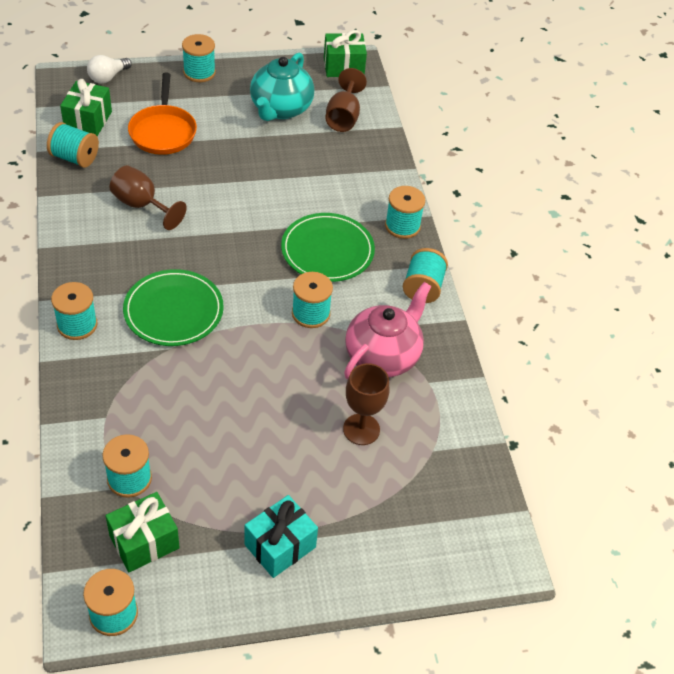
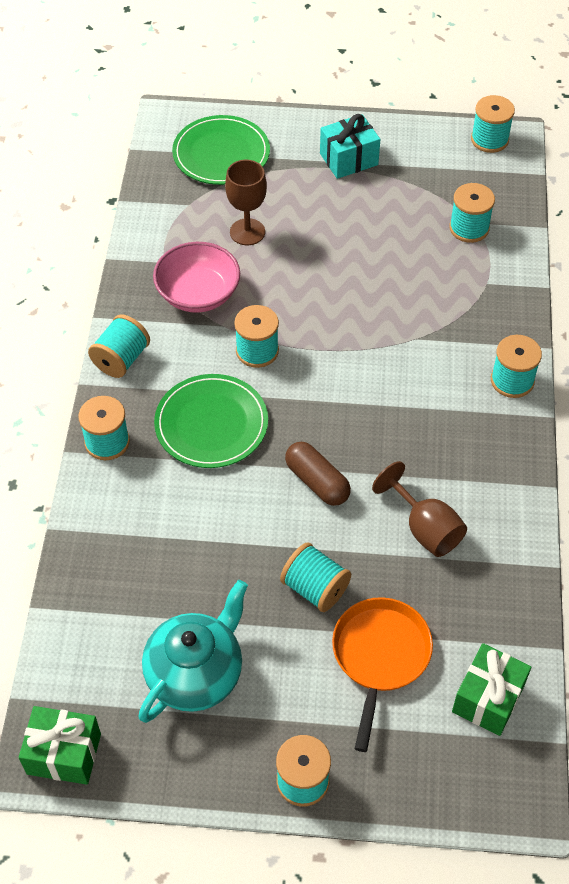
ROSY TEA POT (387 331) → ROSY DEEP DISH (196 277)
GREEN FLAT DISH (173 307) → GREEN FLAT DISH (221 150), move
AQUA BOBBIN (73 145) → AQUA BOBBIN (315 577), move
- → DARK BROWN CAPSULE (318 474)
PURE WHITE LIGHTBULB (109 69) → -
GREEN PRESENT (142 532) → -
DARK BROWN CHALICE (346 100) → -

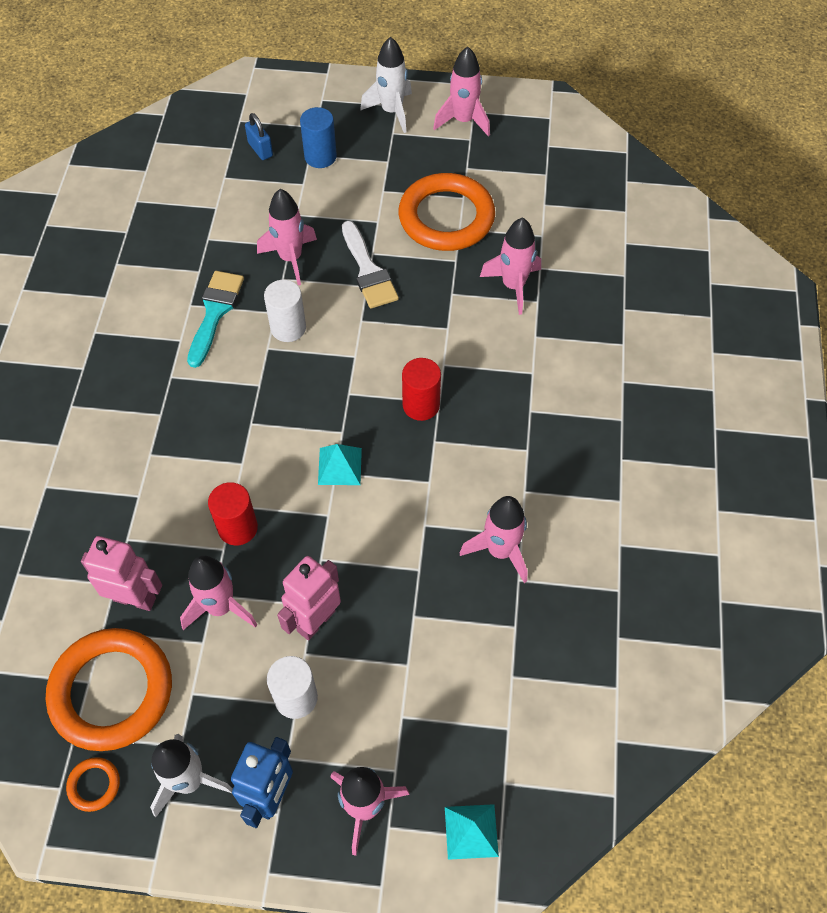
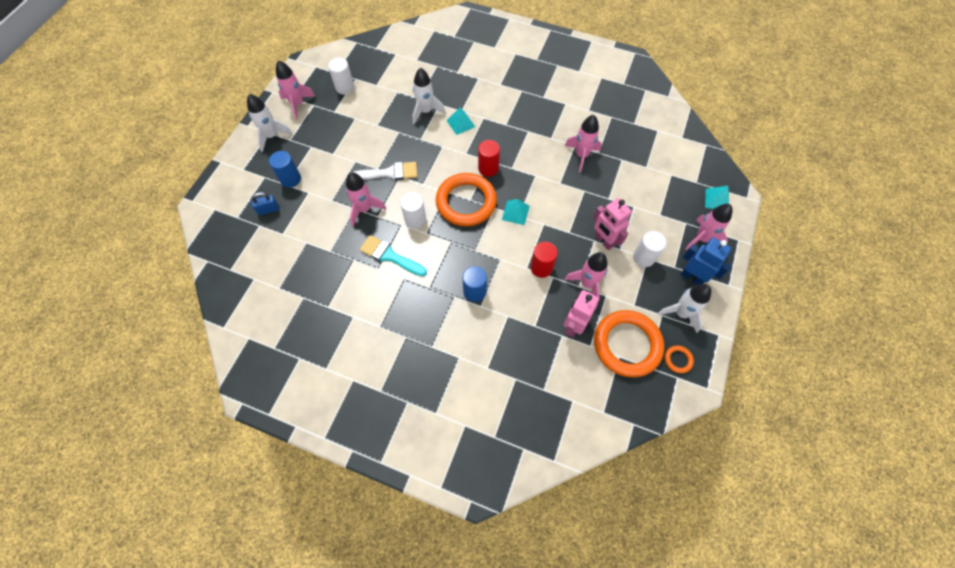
- → PURE WHITE CYLINDER (341 76)
ROSY SPACESHIP (510 266) → PURE WHITE SPACESHIP (429 96)
ORANGE RING (447 212) → ORANGE RING (466 199), move
- → AQUA SOLID PYRAMID (461 121)
- → COBALT CYLINDER (474 284)

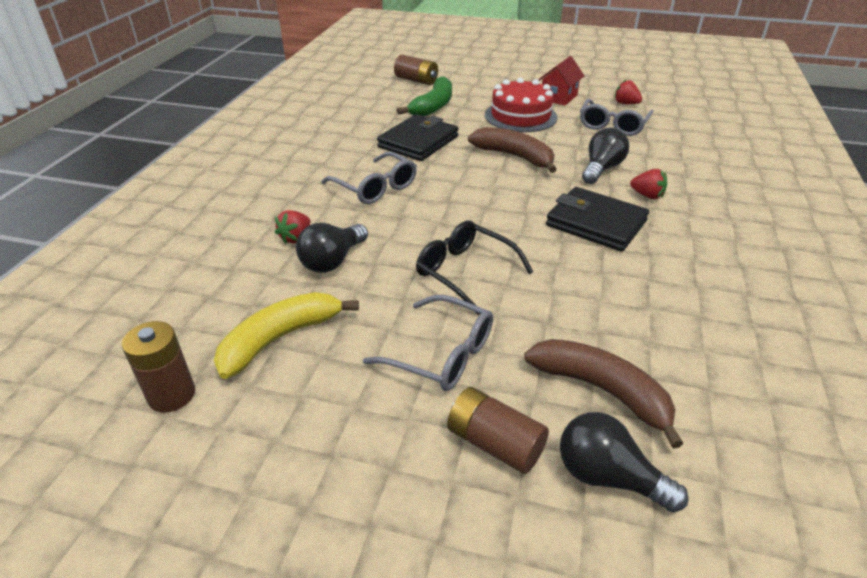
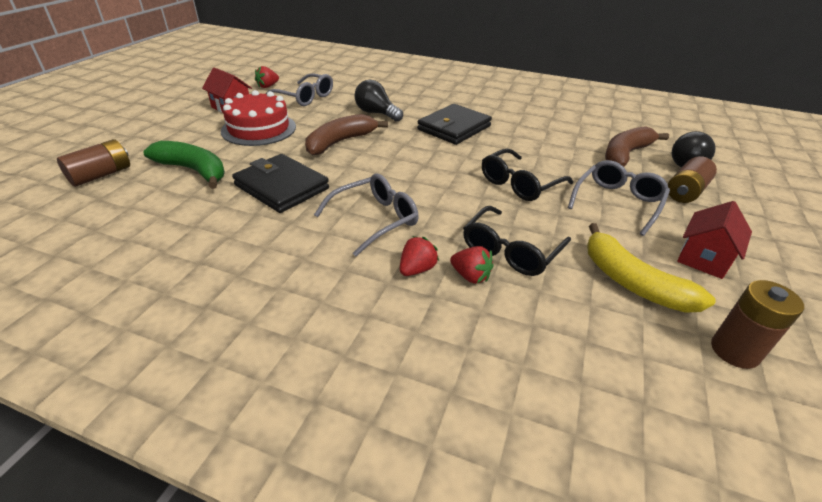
RED BERRY (648 184) → RED BERRY (419 256), move
EBONY LIGHTBULB (332 248) → EBONY EYEGLASSES (517 241)
- → RED HOUSE (714 240)

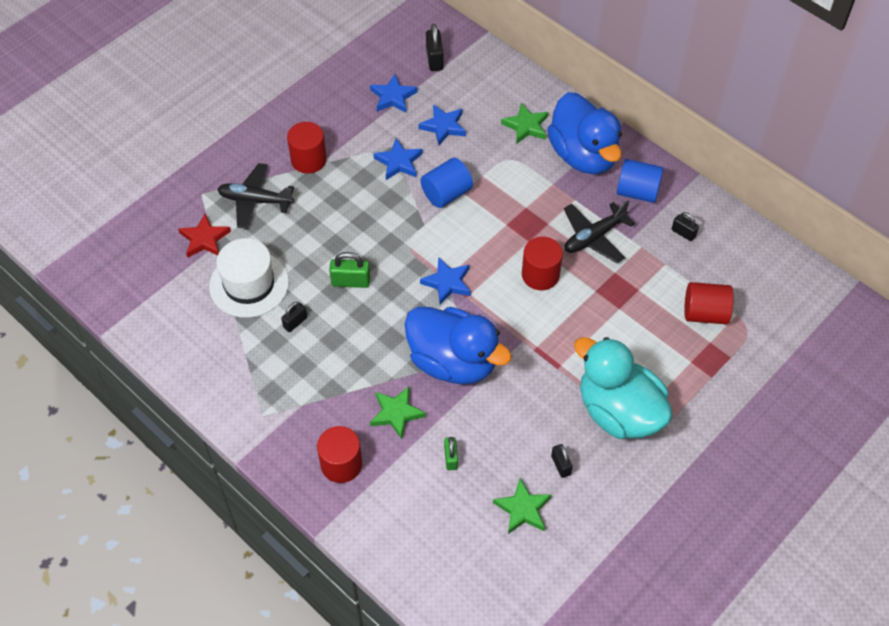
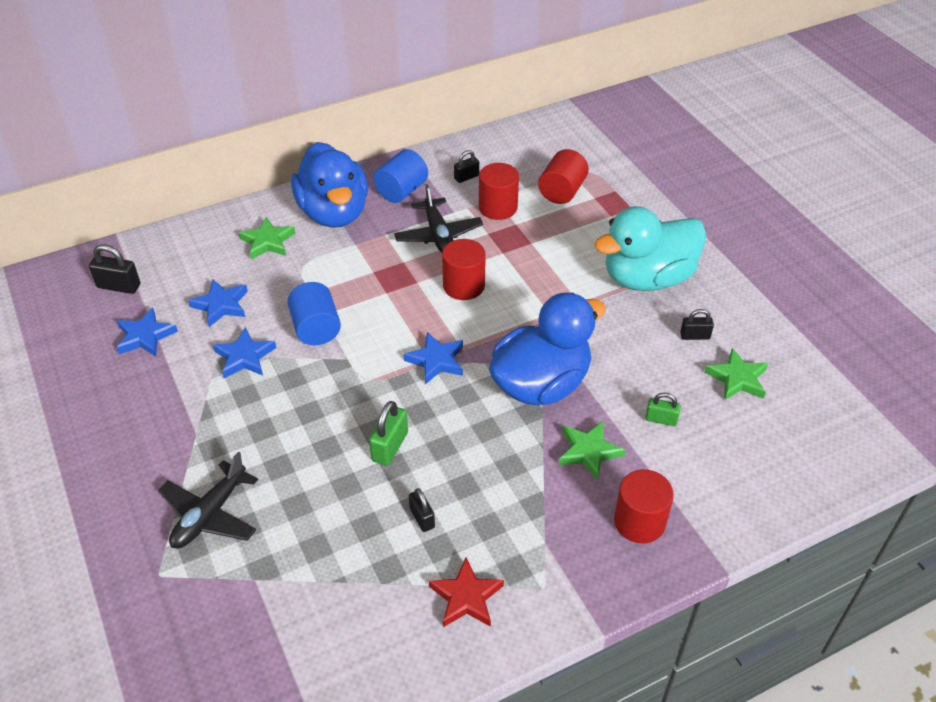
COBALT DUCK (584 133) → COBALT DUCK (329 185), 75 degrees clockwise
RED STAR (204 235) → RED STAR (466 592), move
RED CYLINDER (307 147) → RED CYLINDER (499 191), move
PURE WHITE TALL HAT (249 278) → -

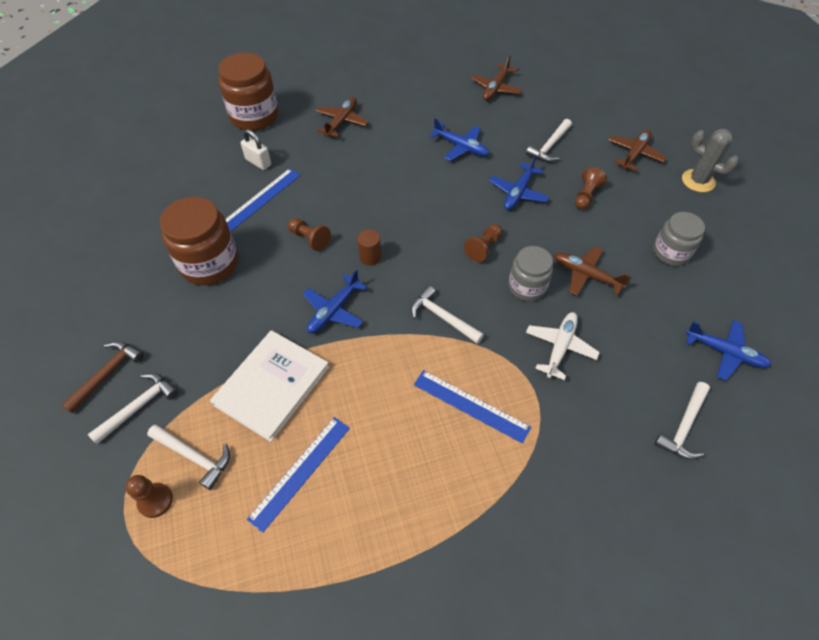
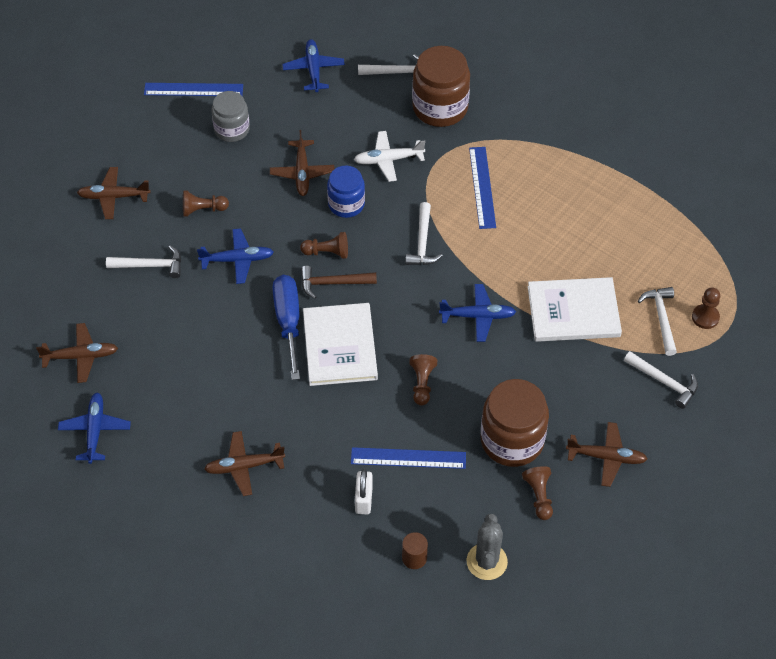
COBALT PLANE (459 139) → COBALT PLANE (94 428), move
COBALT STRAIGHTEDGE (298 475) → COBALT STRAIGHTEDGE (193 89), move
- → COBALT HAND SCREWDRIVER (286 327)
DARK BROWN CLAW HAMMER (103 377) → DARK BROWN CLAW HAMMER (339 282), move
- → PURE WHITE HARDBACK (340 344)
ASH-GREY JAR (530 273) → COBALT JAR (346 192)
DARK BROWN CYLINDER (369 247) → DARK BROWN CYLINDER (415 550), move
DARK BROWN JAR (248 92) → DARK BROWN JAR (441 86), move
ASH-GREY CACTUS (710 160) → ASH-GREY CACTUS (487 547), move
- → DARK BROWN PAWN (537 493)
- → DARK BROWN PLANE (607 454)
PURE WHITE CLAW HAMMER (133 408) → PURE WHITE CLAW HAMMER (661 380), 150 degrees counterclockwise

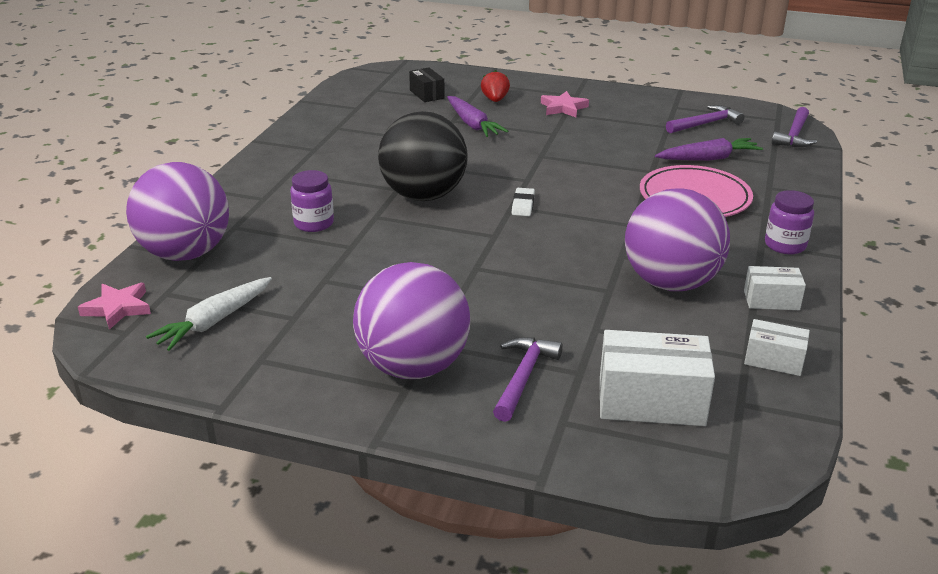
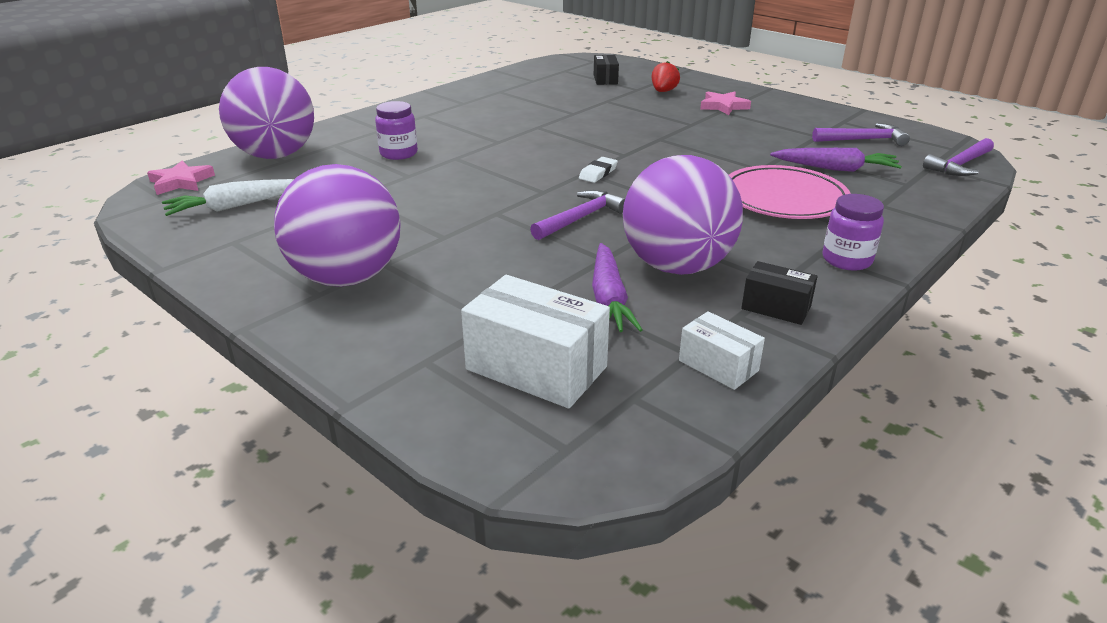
ROYAL PURPLE CLAW HAMMER (528 379) → ROYAL PURPLE CLAW HAMMER (577 215), move
ROYAL PURPLE CARROT (477 116) → ROYAL PURPLE CARROT (617 287), move
PURE WHITE PARCEL (775 288) → EBONY PARCEL (779 293)
EBONY PLAY BALL (423 156) → -

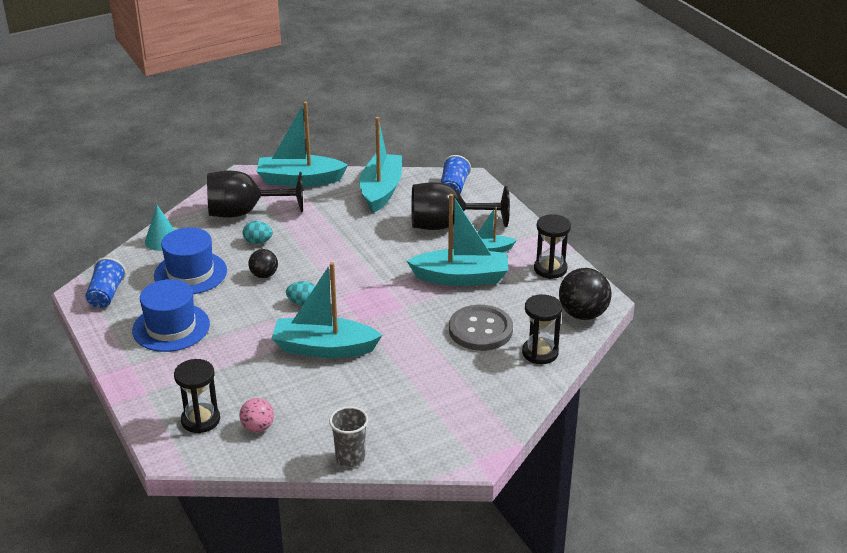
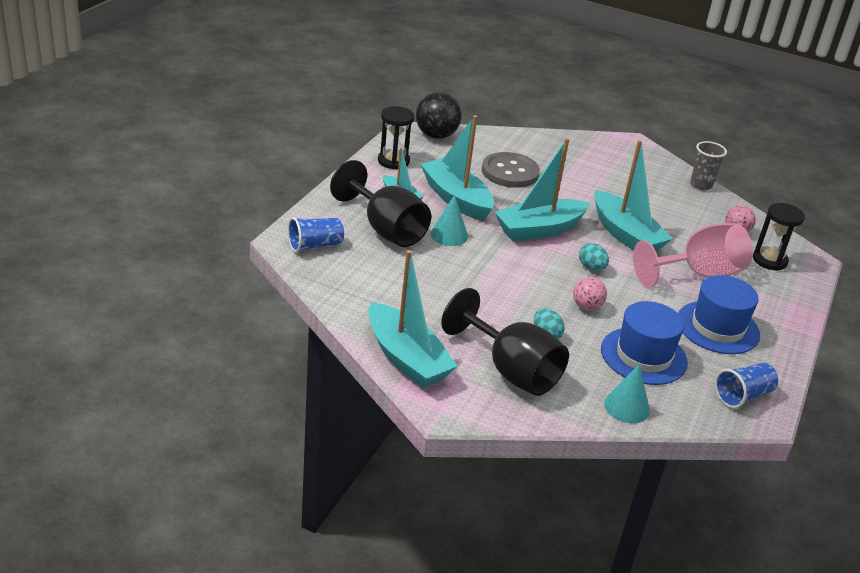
- → AQUA SOLID CONE (449 220)
AQUA TOY BOAT (380 165) → AQUA TOY BOAT (542 189), move
EBONY PLAY BALL (263 263) → ROSY PLAY BALL (590 293)
- → ROSY CHALICE (693 255)
EBONY HOURGLASS (542 329) → -

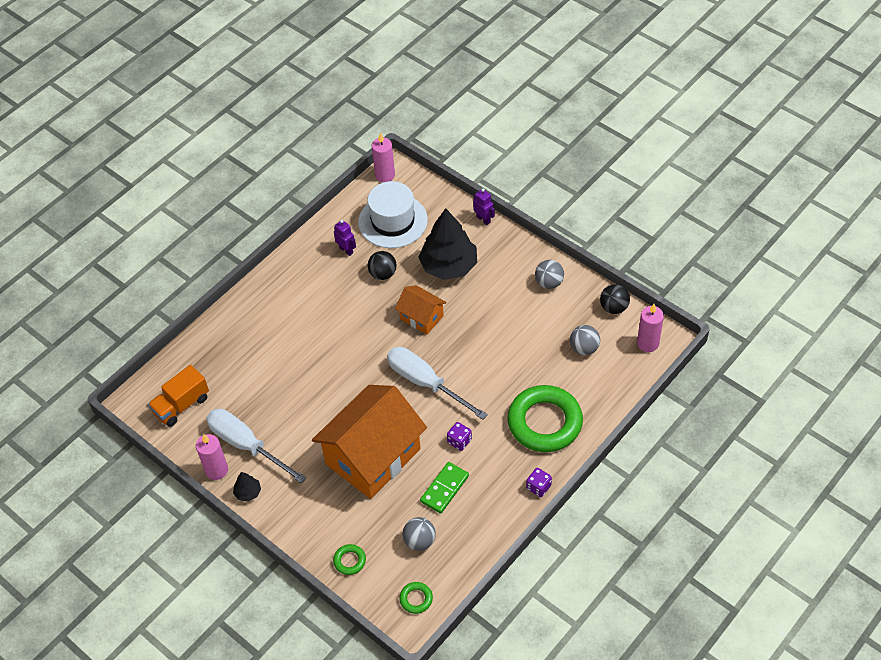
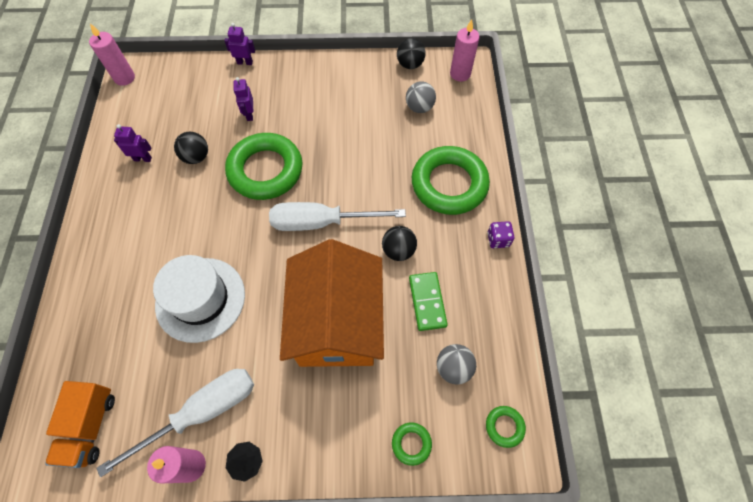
PURE WHITE HAND SCREWDRIVER (256 446) → PURE WHITE HAND SCREWDRIVER (175 423), 150 degrees clockwise
PURE WHITE TALL HAT (393 214) → PURE WHITE TALL HAT (199 299), move
ORANGE HOUSE (421 309) → GREEN RING (263 166)
EBONY TREE (447 244) → ROYAL PURPLE ROBOT FIGURE (243 99)
ROYAL PURPLE DIE (459 436) → EBONY PLAY BALL (399 243)
ASH-GREY PLAY BALL (549 274) → -

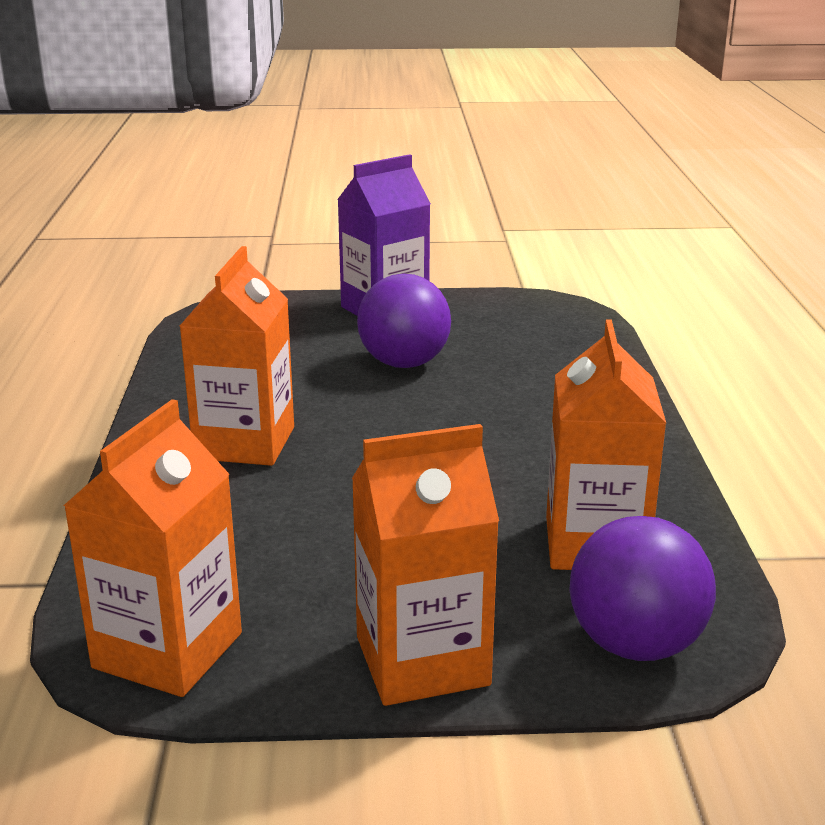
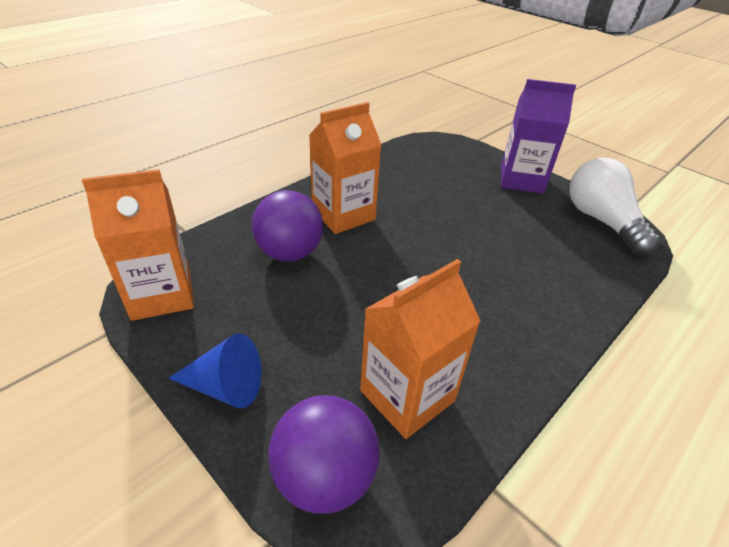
ORANGE CARTON (425 565) → COBALT SOLID CONE (215 370)
ROYAL PURPLE PLAY BALL (404 321) → ROYAL PURPLE PLAY BALL (287 226), move
- → PURE WHITE LIGHTBULB (614 206)

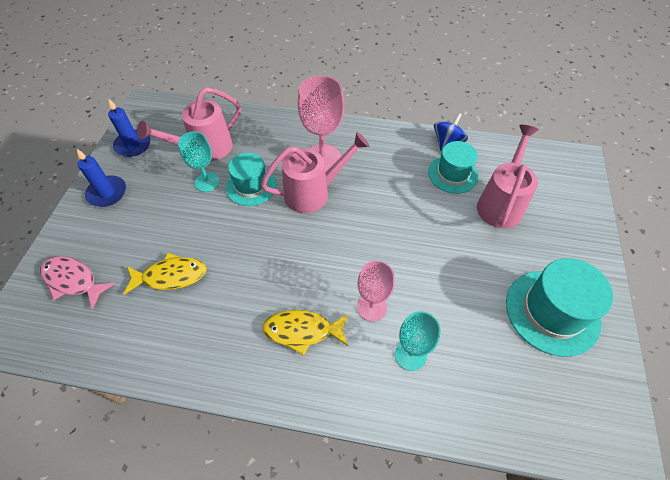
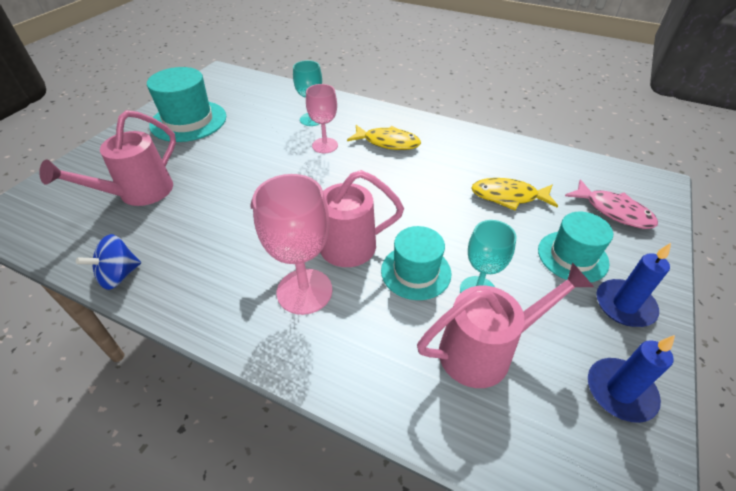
AQUA TALL HAT (453 167) → AQUA TALL HAT (575 247), move

